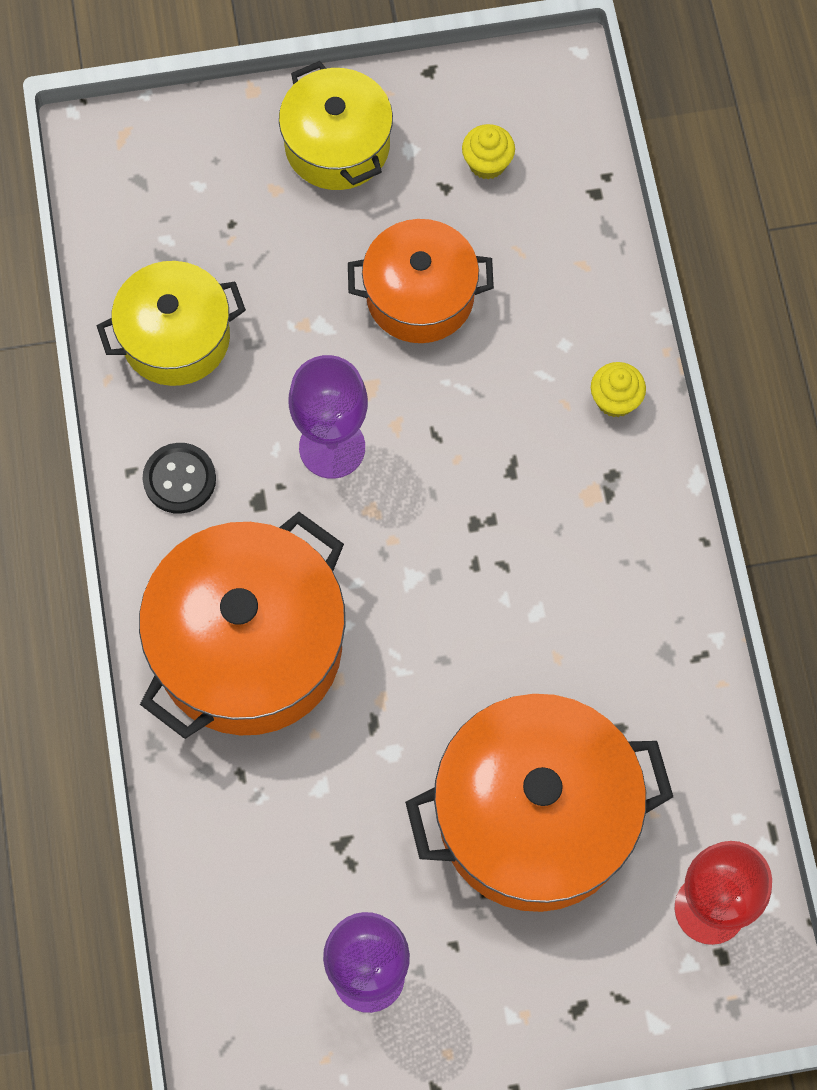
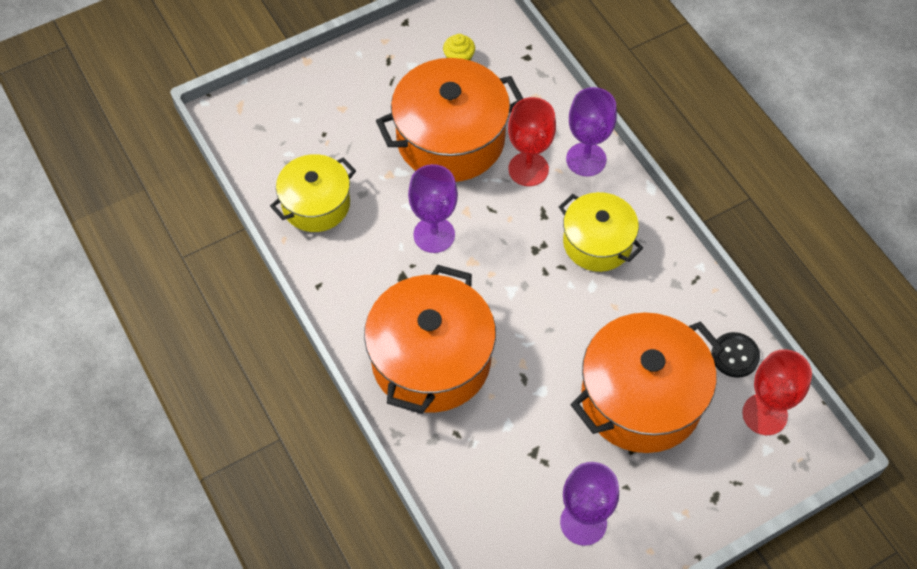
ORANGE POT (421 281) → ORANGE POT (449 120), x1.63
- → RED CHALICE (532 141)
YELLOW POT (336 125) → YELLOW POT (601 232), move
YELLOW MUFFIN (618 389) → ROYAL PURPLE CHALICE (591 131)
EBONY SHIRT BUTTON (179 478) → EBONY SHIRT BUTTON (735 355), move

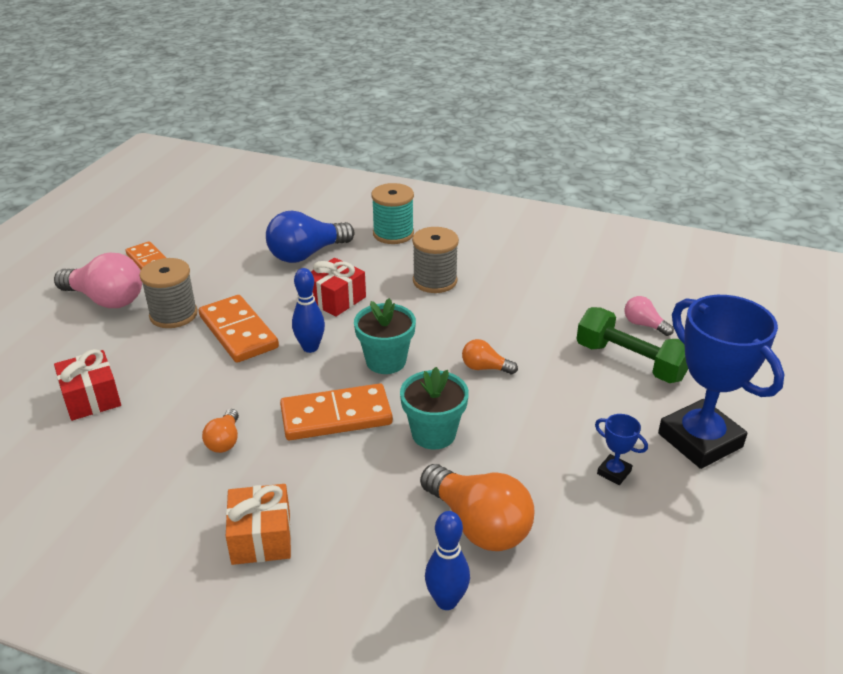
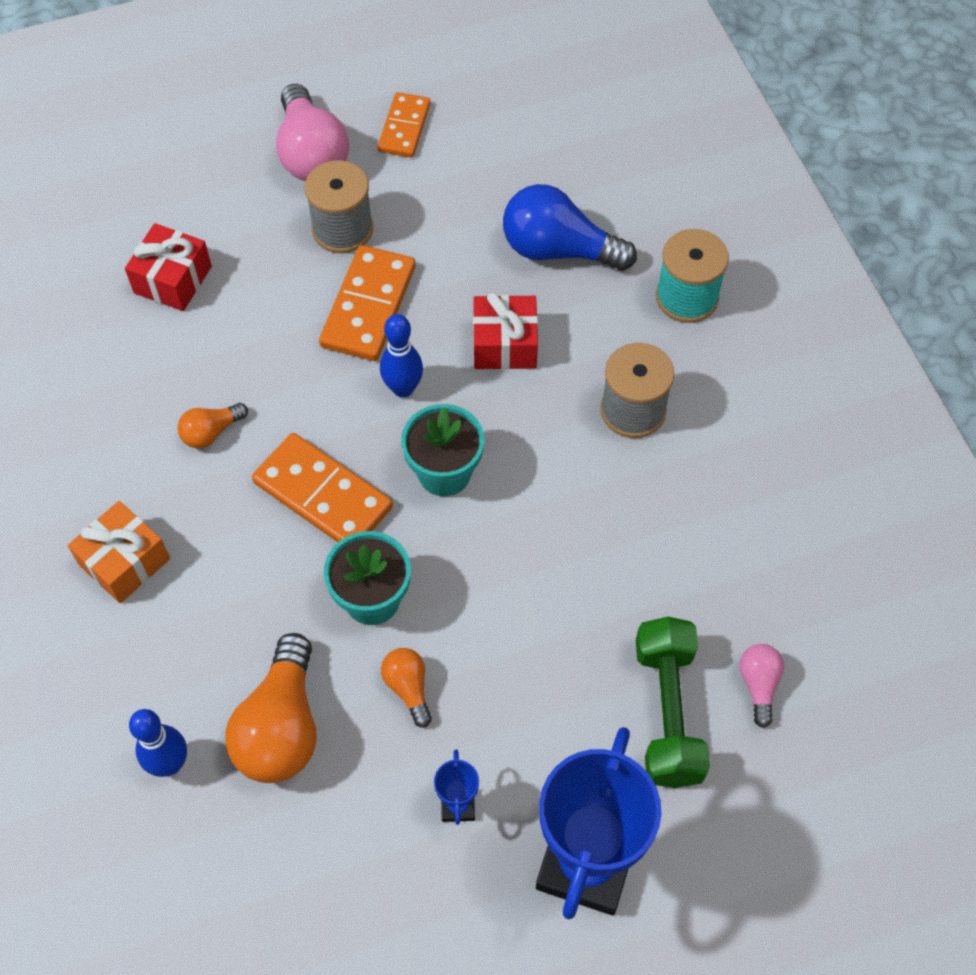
ORANGE LIGHTBULB (490 356) → ORANGE LIGHTBULB (406 688), move

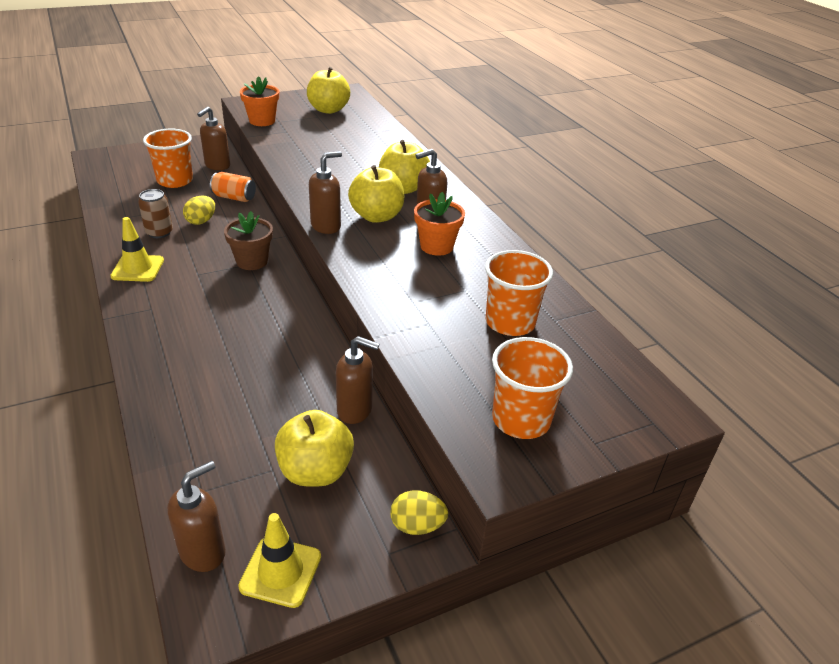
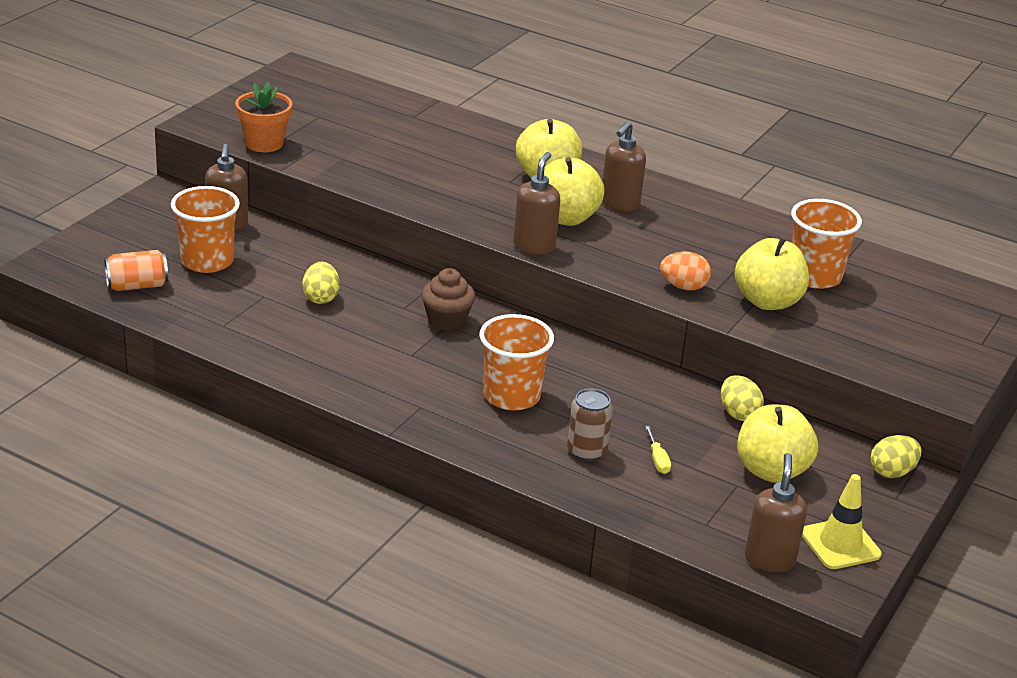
ORANGE CAN (233 187) → ORANGE CAN (136 270), move
DARK BROWN POTTED PLANT (248 240) → DARK BROWN MUFFIN (448 299)
ORANGE CUP (532 388) → ORANGE CUP (516 362), move
DARK BROWN CAN (155 213) → DARK BROWN CAN (590 425), move
- → YELLOW HAND SCREWDRIVER (658 450)
- → ORANGE TOY EGG (685 271)
DARK BROWN SOAP PUMP (357 380) → YELLOW TOY EGG (742 398)
YELLOW TOY APPLE (328 90) → YELLOW TOY APPLE (772 273), move
YELLOW ROAD CONE (137 249) → -
ORANGE POTTED PLANT (439 224) → -

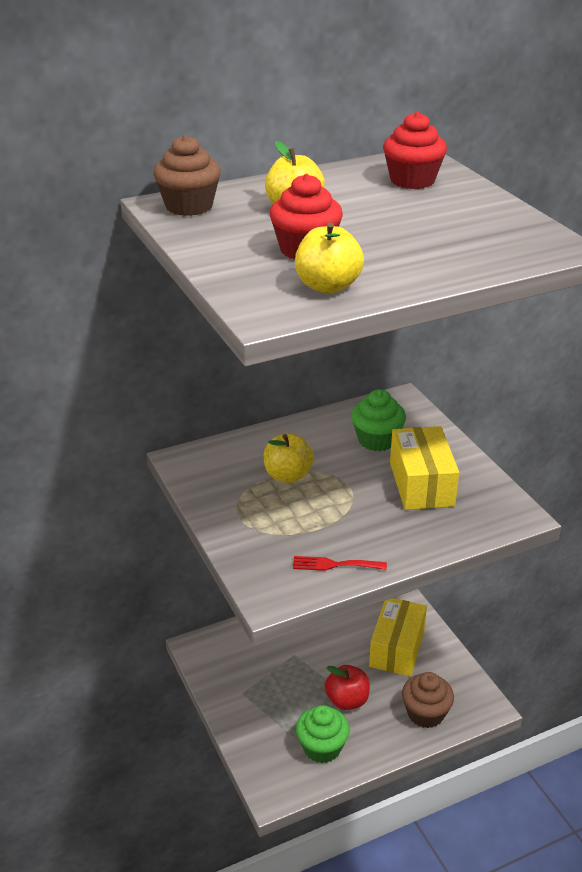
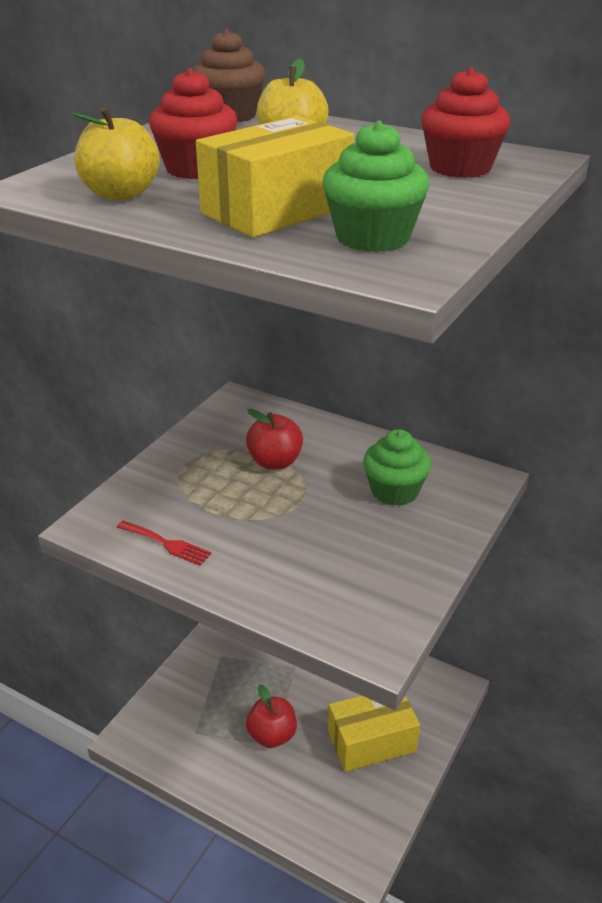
RED DINNER FORK (340 563) → RED DINNER FORK (164 543), 150 degrees clockwise
YELLOW PARCEL (424 468) → YELLOW PARCEL (275 176), move
YELLOW TOY APPLE (289 458) → RED TOY APPLE (274 439)
GREEN MUFFIN (323 734) → GREEN MUFFIN (376 186), move
DARK BROWN MUFFIN (428 700) → -

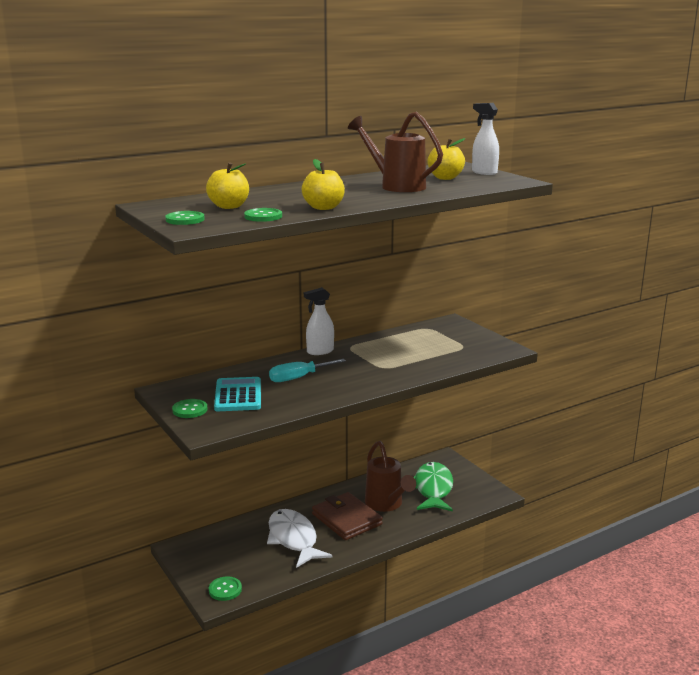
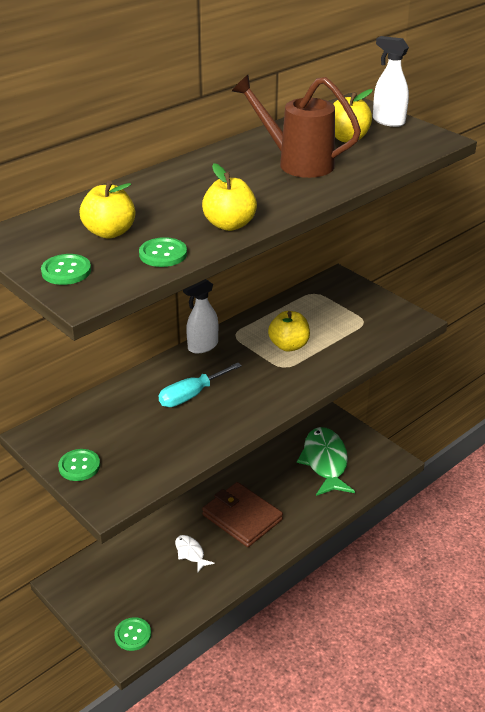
PURE WHITE FISH (299 538) → PURE WHITE FISH (195 553), x0.48
- → YELLOW TOY APPLE (289 331)
AQUA POCKET CALCULATOR (237 394) → -
DARK BROWN WATERING CAN (390 476) → -

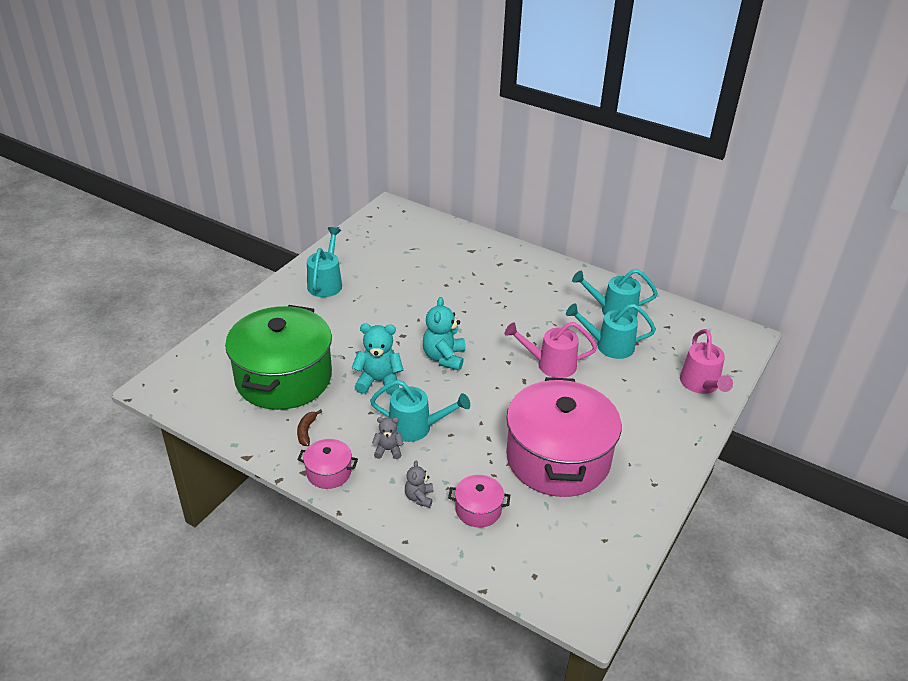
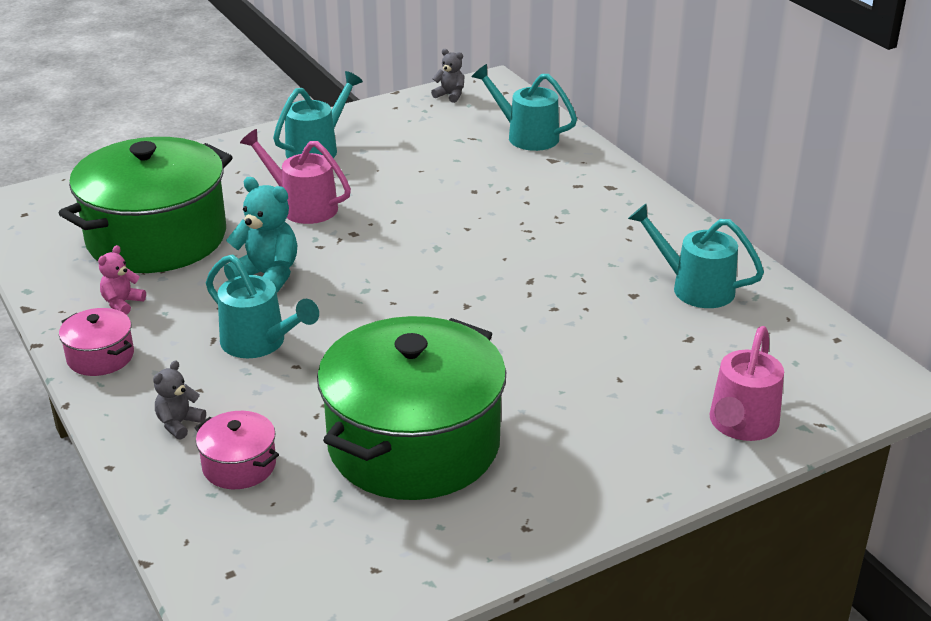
DARK BROWN TOY BANANA (309 427) → ROSY TEDDY BEAR (122 280)
ROSY WATERING CAN (551 350) → ROSY WATERING CAN (295 176), move
ROSY POT (563 437) → GREEN POT (411 408)
ASH-GREY TEDDY BEAR (388 438) → ASH-GREY TEDDY BEAR (448 76), move
AQUA WATERING CAN (611 331) → AQUA WATERING CAN (524 107), move
AQUA TEDDY BEAR (444 334) → -

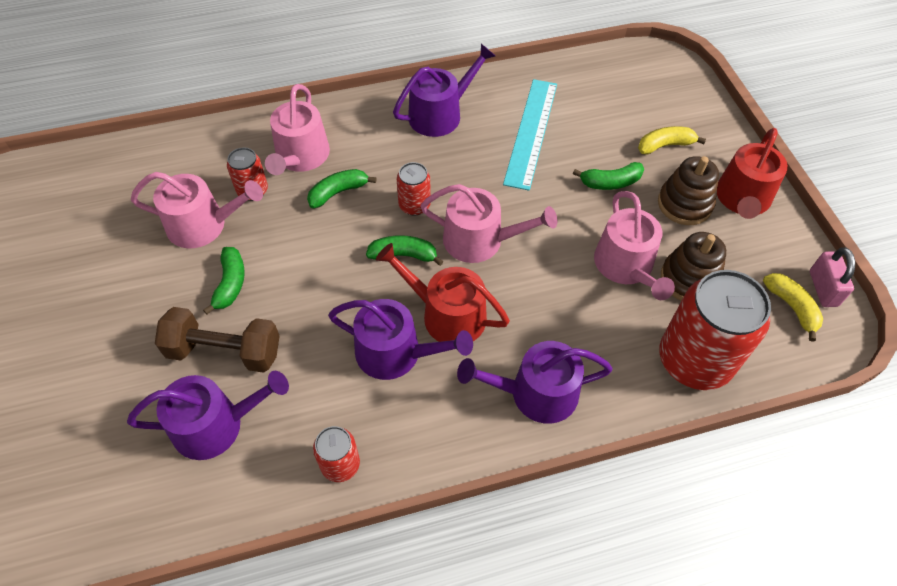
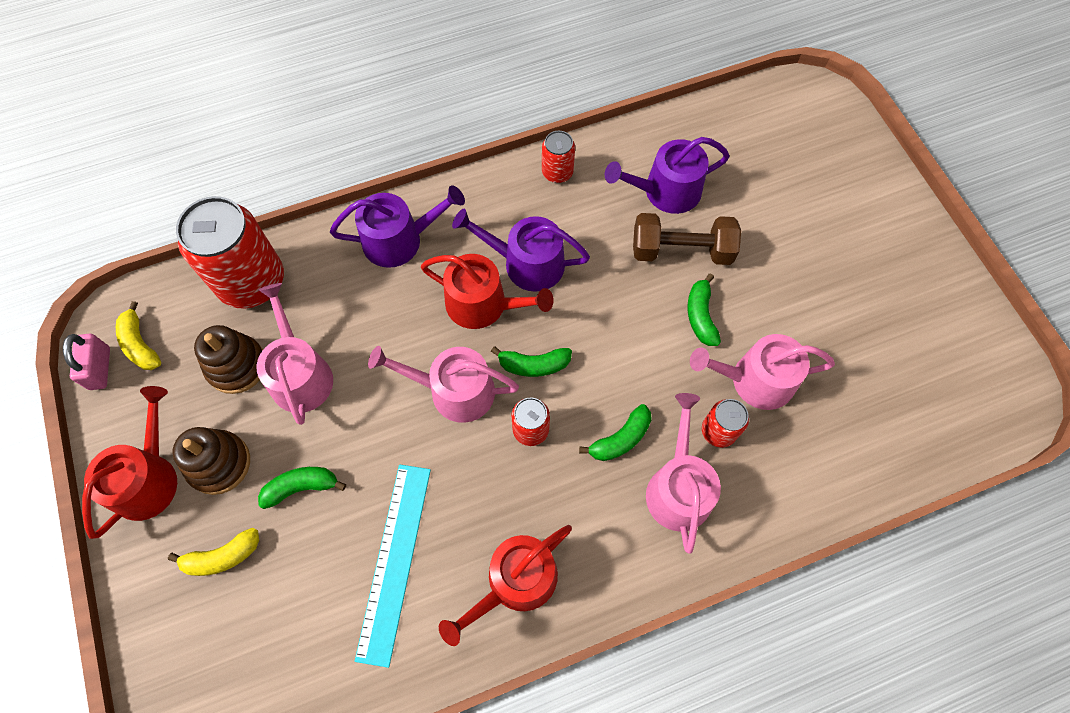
ROYAL PURPLE WATERING CAN (444 90) → RED WATERING CAN (505 585)

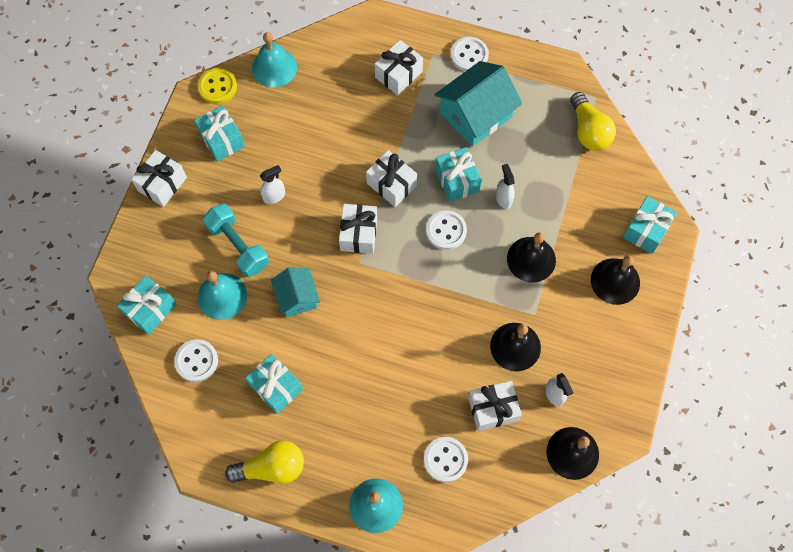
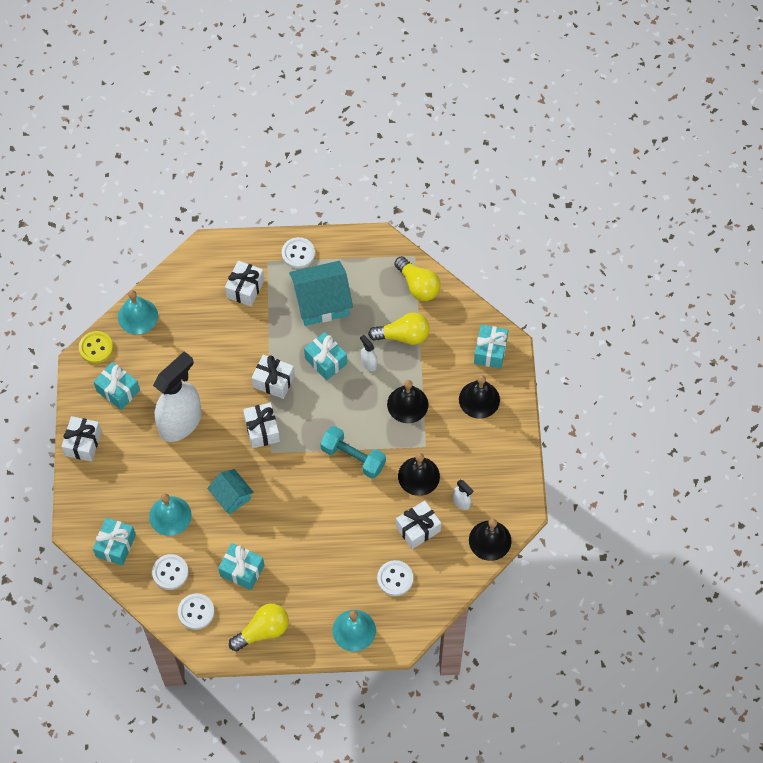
PURE WHITE SPRAY CLEANER (272 184) → PURE WHITE SPRAY CLEANER (177 396), x2.47
PURE WHITE SHIRT BUTTON (446 230) → PURE WHITE SHIRT BUTTON (196 611), move
AQUA HOUSE (478 104) → AQUA HOUSE (321 293), 45 degrees clockwise
AQUA HAND WEIGHT (236 240) → AQUA HAND WEIGHT (353 452), move
- → YELLOW LIGHTBULB (399 329)

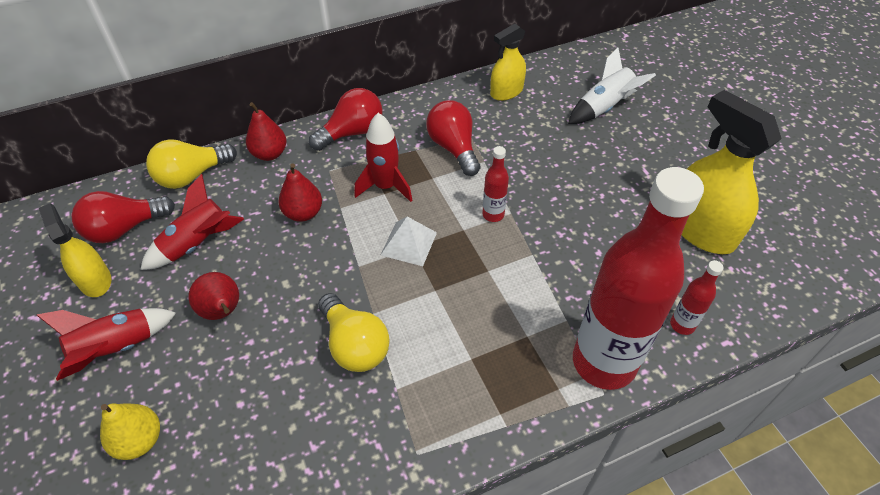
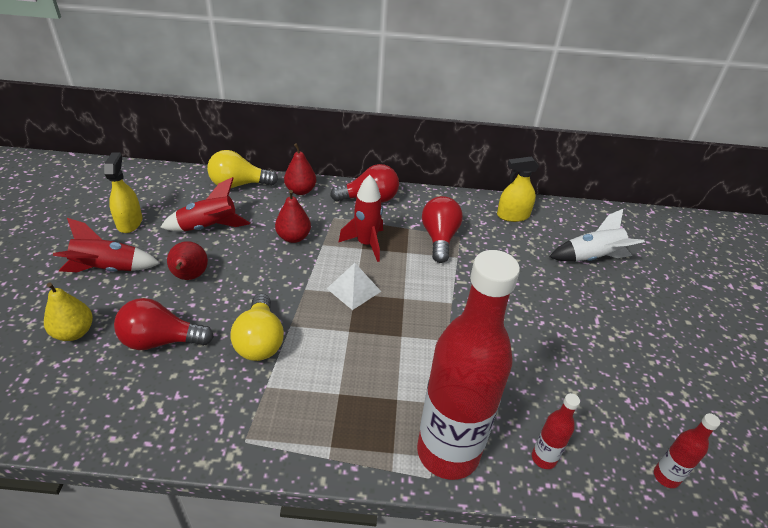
RED LIGHTBULB (123 217) → RED LIGHTBULB (164 324), move
RED BOTTLE (495 184) → RED BOTTLE (687 450), move
YELLOW SPRAY CLEANER (731 172) → -

